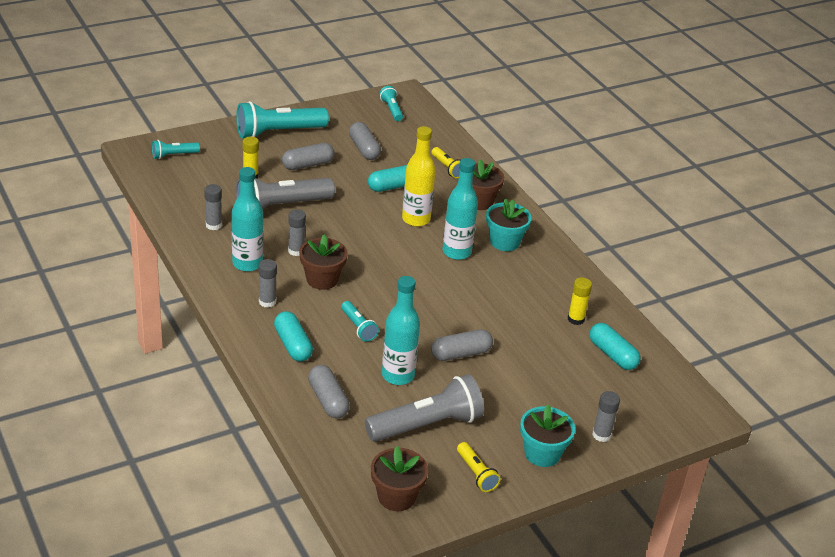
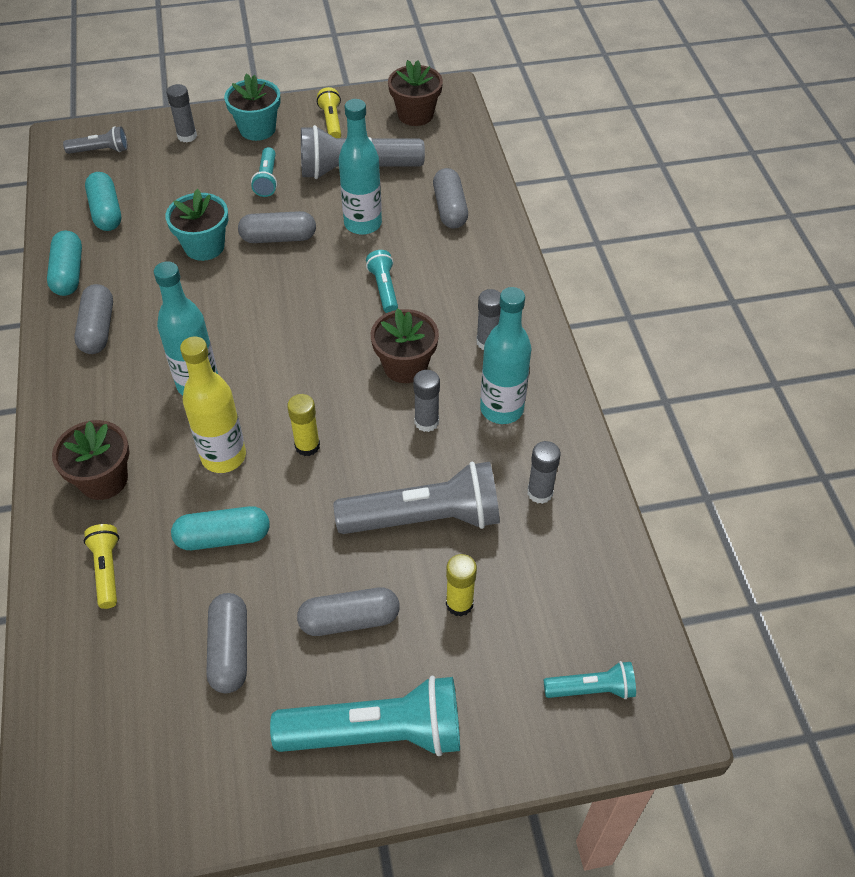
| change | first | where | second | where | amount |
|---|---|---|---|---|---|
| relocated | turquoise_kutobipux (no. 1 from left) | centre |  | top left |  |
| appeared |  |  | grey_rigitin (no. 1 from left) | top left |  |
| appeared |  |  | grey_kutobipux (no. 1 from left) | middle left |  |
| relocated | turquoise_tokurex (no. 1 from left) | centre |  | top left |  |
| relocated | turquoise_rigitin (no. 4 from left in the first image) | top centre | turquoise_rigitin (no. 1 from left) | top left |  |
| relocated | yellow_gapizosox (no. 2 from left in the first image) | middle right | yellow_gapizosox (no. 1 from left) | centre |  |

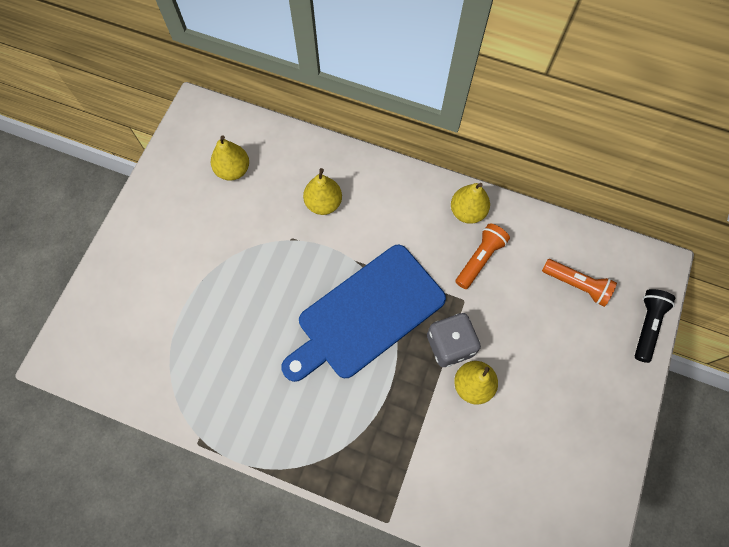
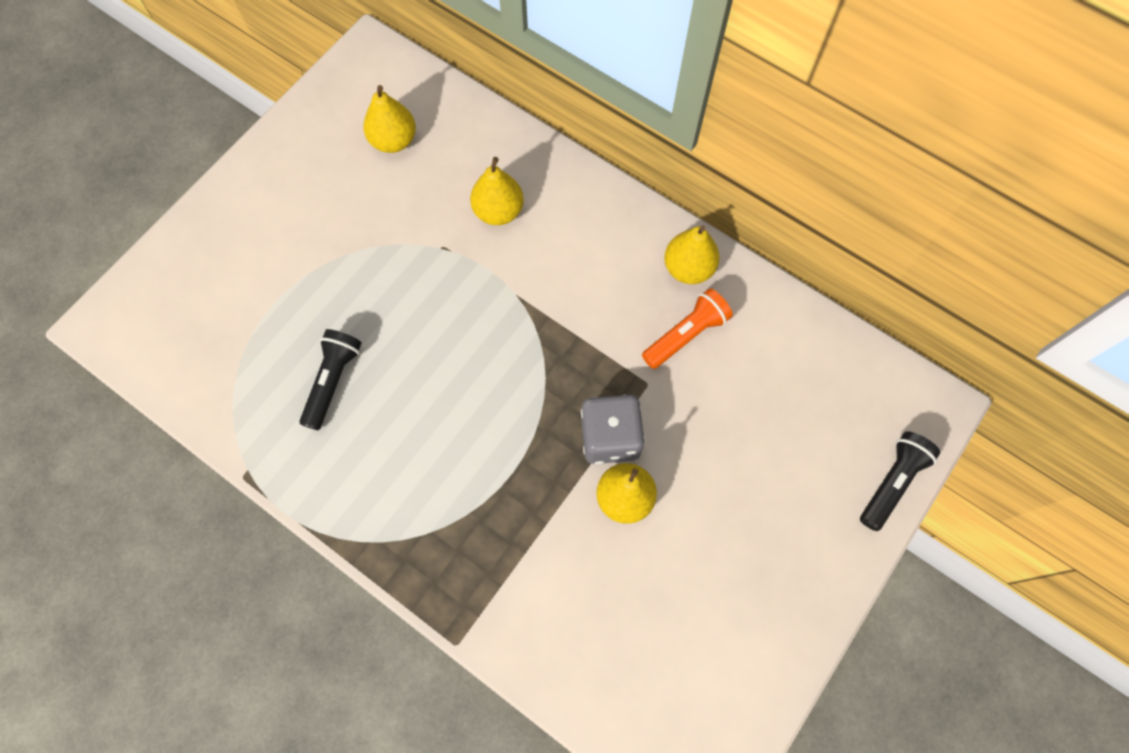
| change | first | where | second | where | amount |
|---|---|---|---|---|---|
| appeared |  |  | black_rigitin (no. 1 from left) | middle left |  |
| missing | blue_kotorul | centre |  |  |  |
| missing | orange_rigitin (no. 2 from left) | middle right |  |  |  |

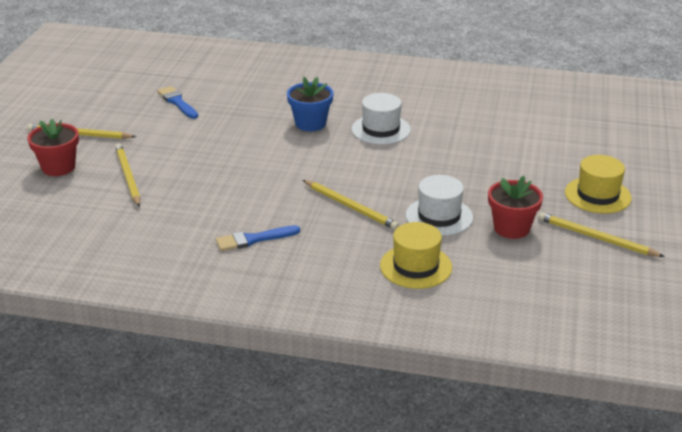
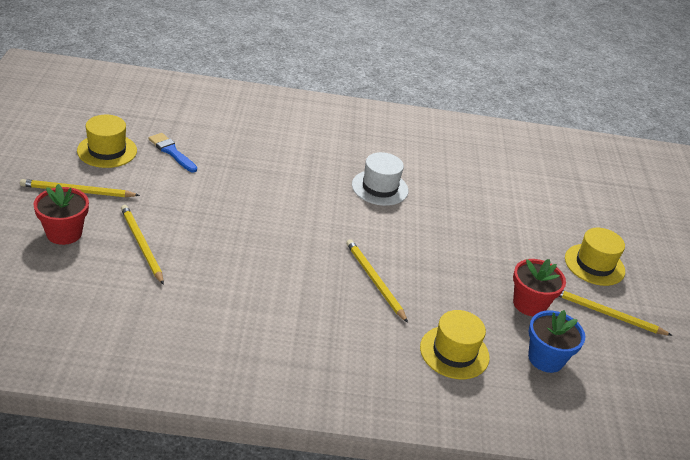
| change | first | where | second | where | amount |
|---|---|---|---|---|---|
| appeared |  |  | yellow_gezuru (no. 1 from left) | top left |  |
| spun | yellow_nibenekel (no. 3 from left) | centre |  | centre | 150 degrees counterclockwise |
| relocated | blue_tokurex | top centre |  | bottom right |  |
| missing | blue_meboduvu (no. 2 from left) | centre |  |  |  |
| missing | white_gezuru (no. 2 from left) | centre |  |  |  |

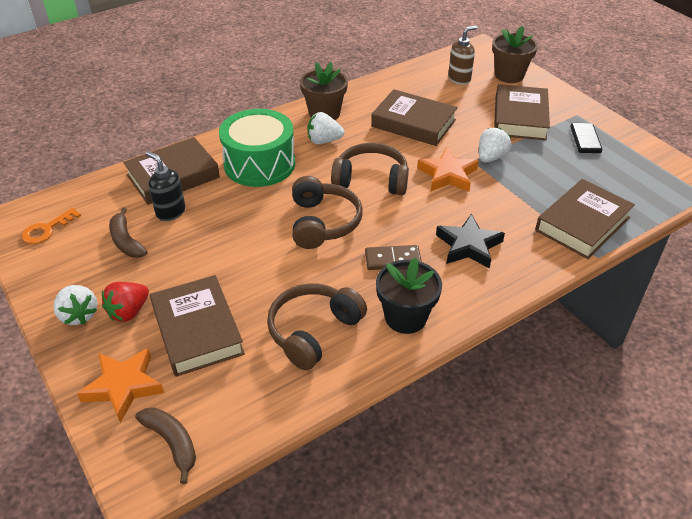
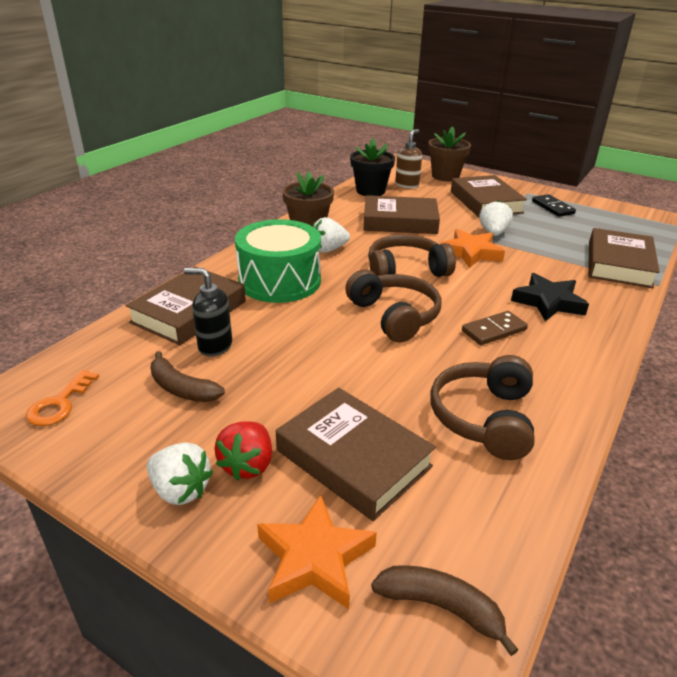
| change | first | where | second | where | amount |
|---|---|---|---|---|---|
| relocated | black_tokurex | centre |  | top centre |  |

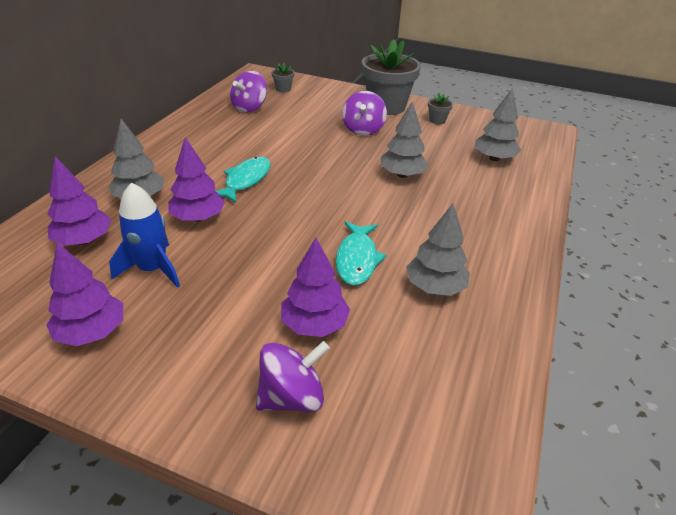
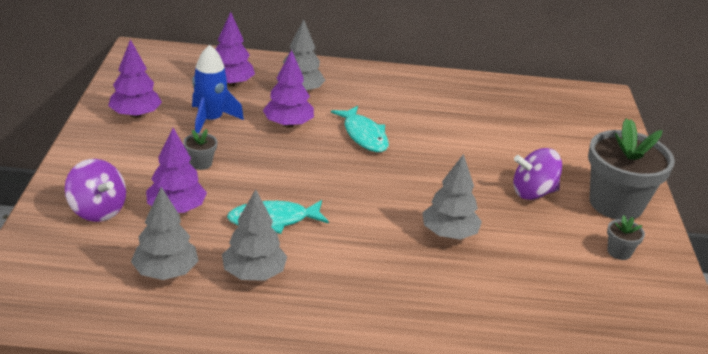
| change | first | where | second | where | amount |
|---|---|---|---|---|---|
| relocated | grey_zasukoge (no. 4 from left in the first image) | top right | grey_zasukoge (no. 1 from left) | middle left |  |
| relocated | grey_tokurex (no. 1 from left) | top centre |  | middle left |  |
| spun | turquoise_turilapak (no. 1 from left in the first image) | centre | turquoise_turilapak (no. 2 from left) | centre | 60 degrees clockwise |
| missing | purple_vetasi (no. 1 from left) | top centre |  |  |  |

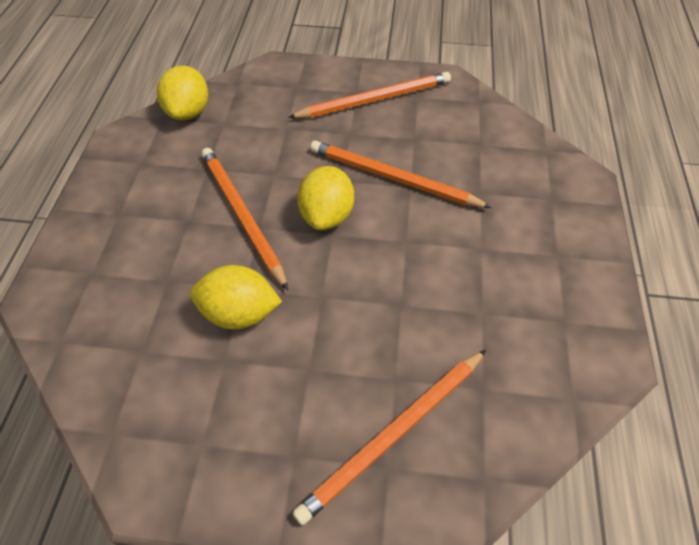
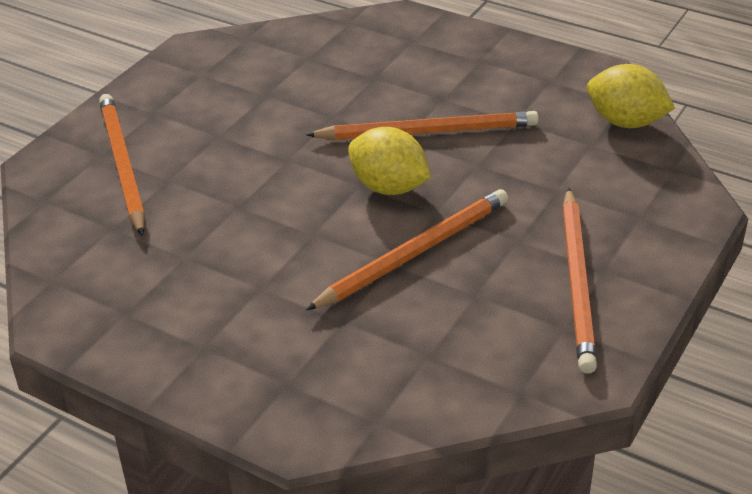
| change | first | where | second | where | amount |
|---|---|---|---|---|---|
| missing | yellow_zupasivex (no. 2 from left) | centre |  |  |  |

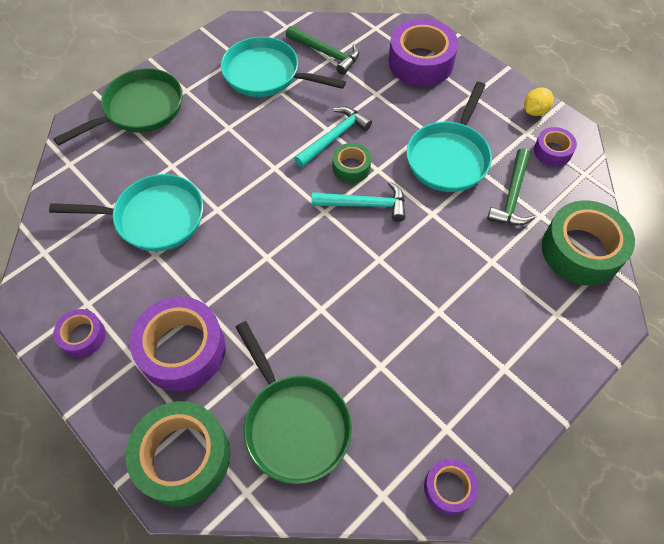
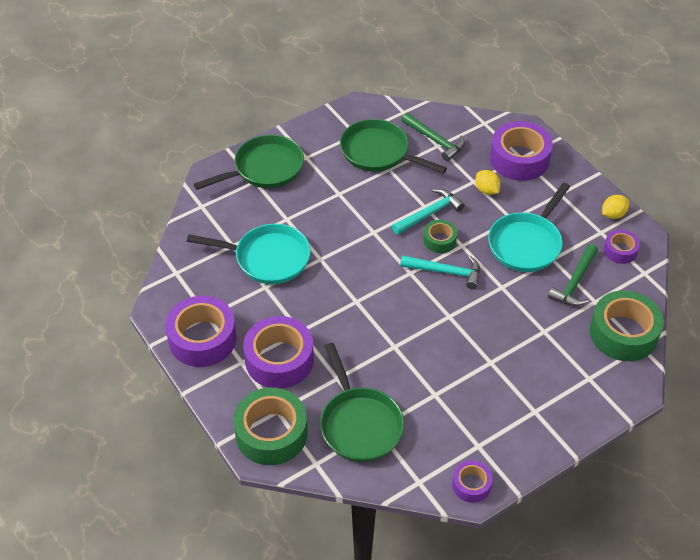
| change | first | where | second | where | amount |
|---|---|---|---|---|---|
| size | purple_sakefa (no. 1 from left) | middle left |  | middle left | x1.91 |
| colour | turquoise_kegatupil (no. 2 from left) | top centre | green_kegatupil (no. 3 from left) | top centre |  |
| appeared |  |  | yellow_zupasivex (no. 1 from left) | top right |  |

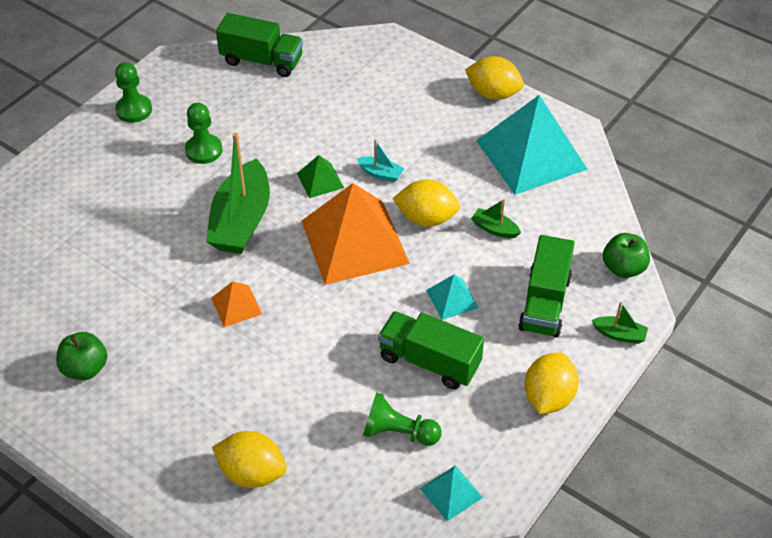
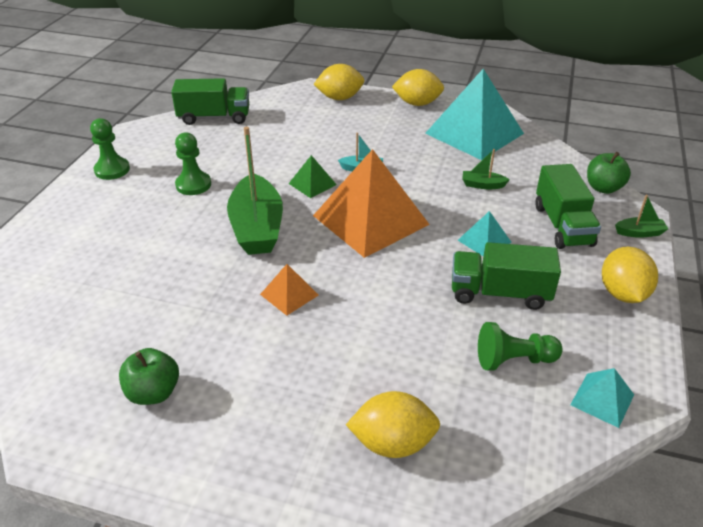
| change | first | where | second | where | amount |
|---|---|---|---|---|---|
| relocated | yellow_zupasivex (no. 2 from left in the first image) | centre | yellow_zupasivex (no. 1 from left) | top centre |  |

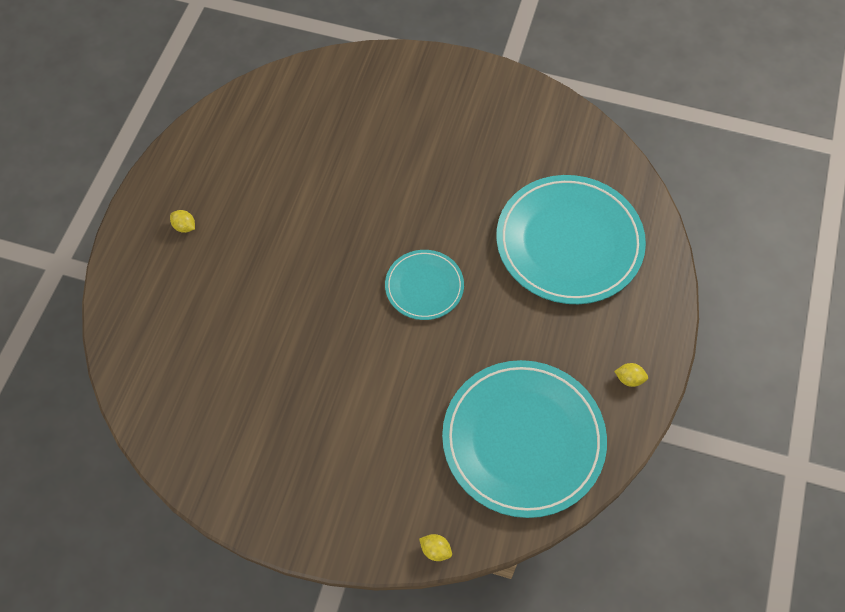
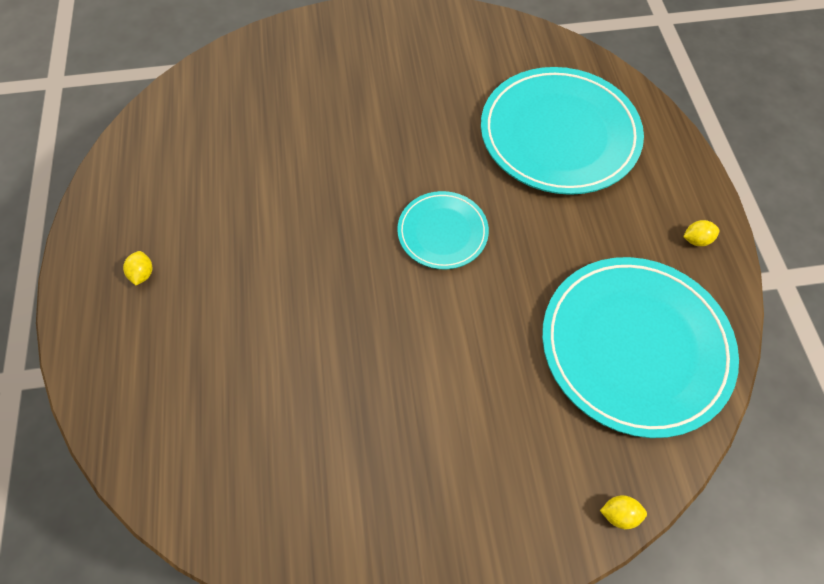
| change | first | where | second | where | amount |
|---|---|---|---|---|---|
| spun | yellow_zupasivex (no. 1 from left) | middle left |  | middle left | 75 degrees clockwise |

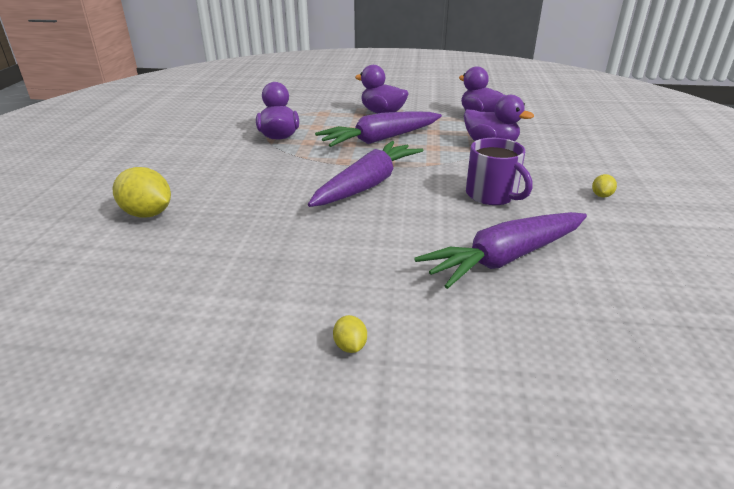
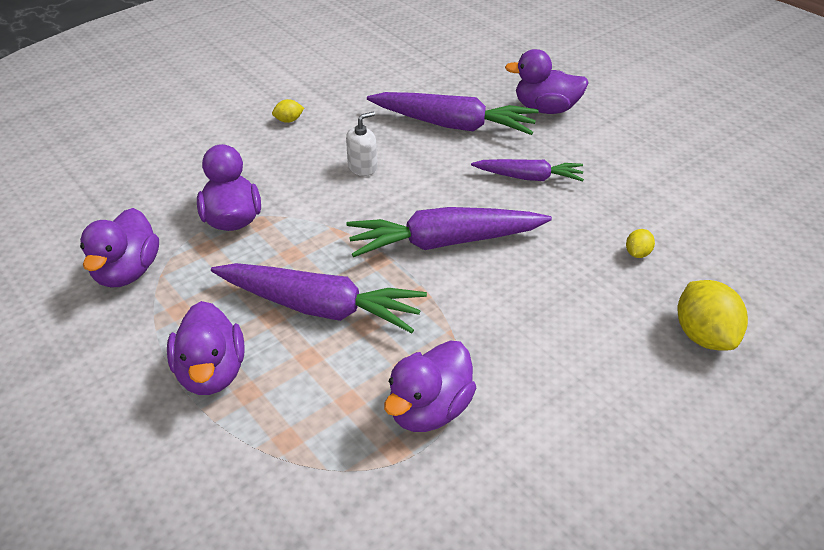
| change | first | where | second | where | amount |
|---|---|---|---|---|---|
| exchanged | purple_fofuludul | middle right | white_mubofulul | top centre |  |
| appeared |  |  | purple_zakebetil (no. 4 from left) | top centre |  |
| appeared |  |  | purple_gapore (no. 5 from left) | top centre |  |
| relocated | yellow_zupasivex (no. 2 from left) | bottom centre |  | middle right |  |

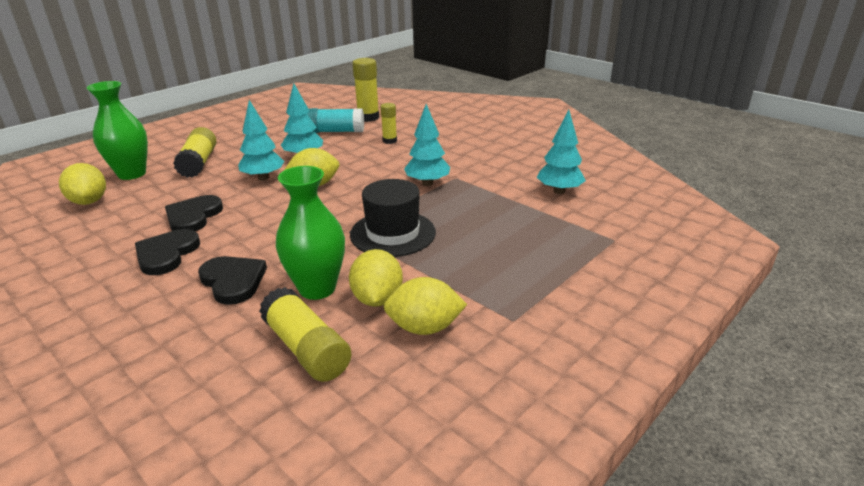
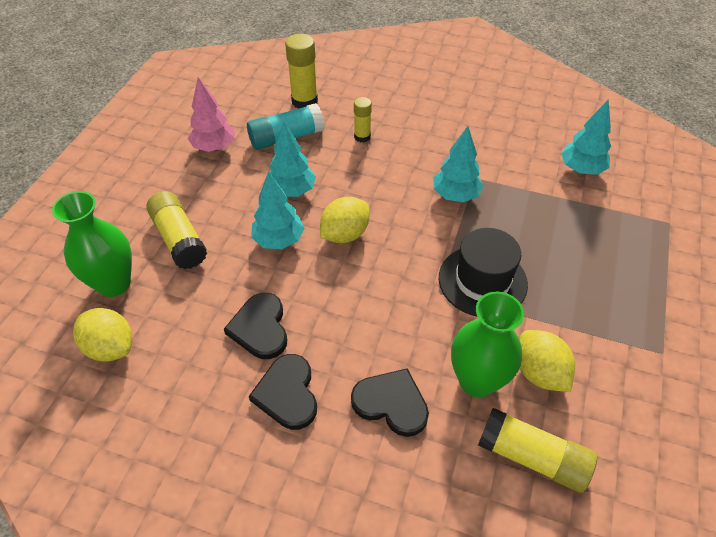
| change | first | where | second | where | amount |
|---|---|---|---|---|---|
| appeared |  |  | pink_zasukoge | top left |  |
| missing | yellow_zupasivex (no. 4 from left) | centre |  |  |  |

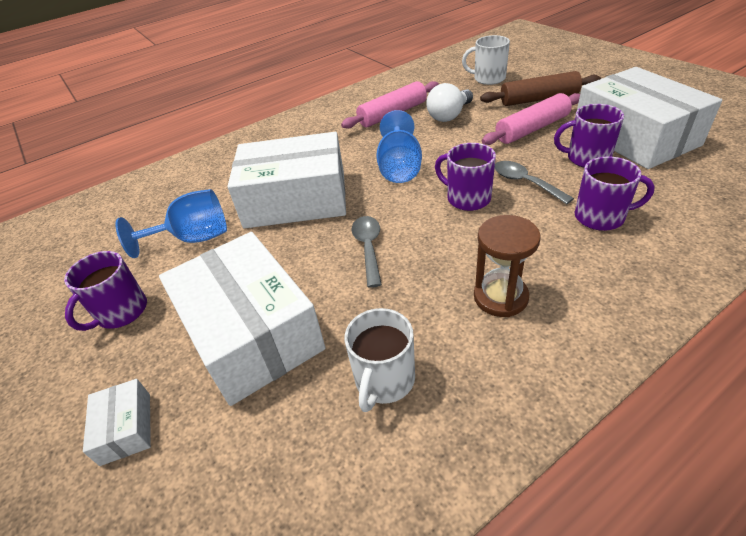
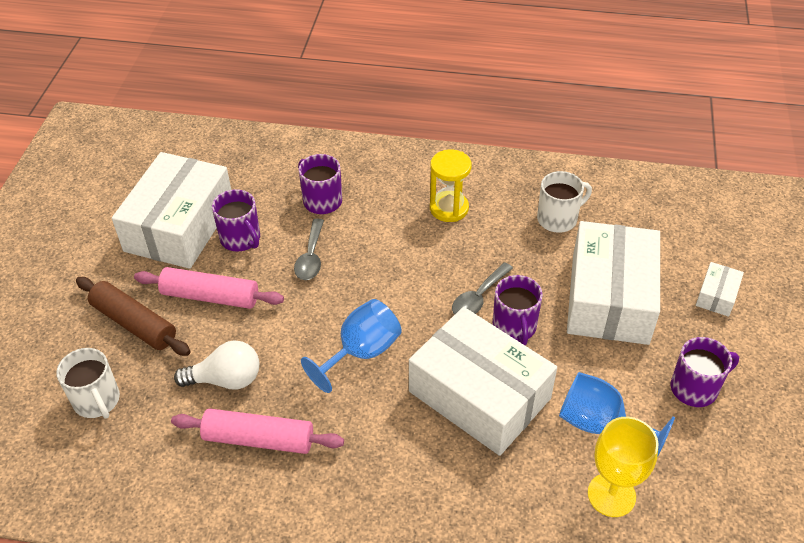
| change | first | where | second | where | amount |
|---|---|---|---|---|---|
| colour | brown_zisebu | middle right | yellow_zisebu | centre |  |
| relocated | purple_fofuludul (no. 2 from left in the first image) | top centre | purple_fofuludul (no. 3 from left) | centre |  |
| appeared |  |  | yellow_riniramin | bottom right |  |

